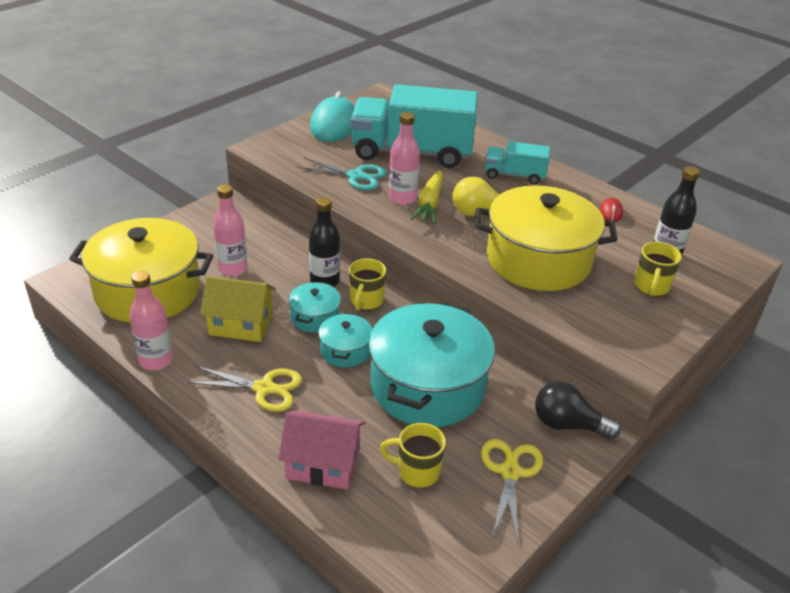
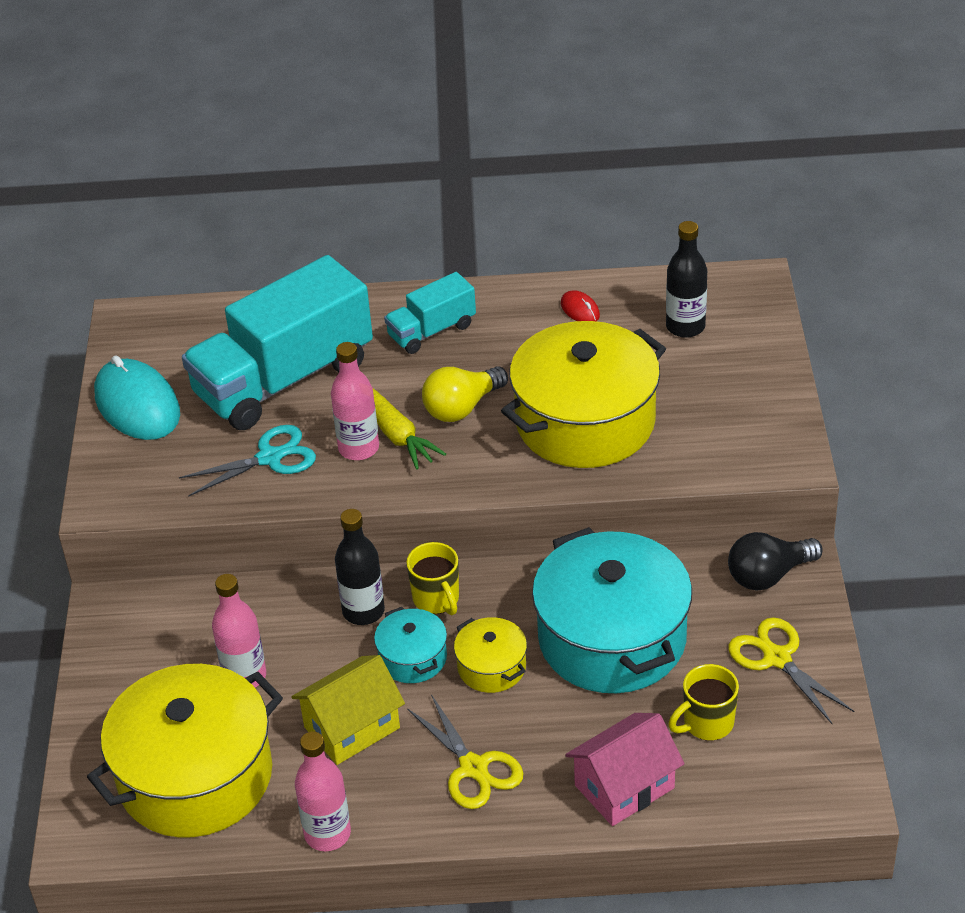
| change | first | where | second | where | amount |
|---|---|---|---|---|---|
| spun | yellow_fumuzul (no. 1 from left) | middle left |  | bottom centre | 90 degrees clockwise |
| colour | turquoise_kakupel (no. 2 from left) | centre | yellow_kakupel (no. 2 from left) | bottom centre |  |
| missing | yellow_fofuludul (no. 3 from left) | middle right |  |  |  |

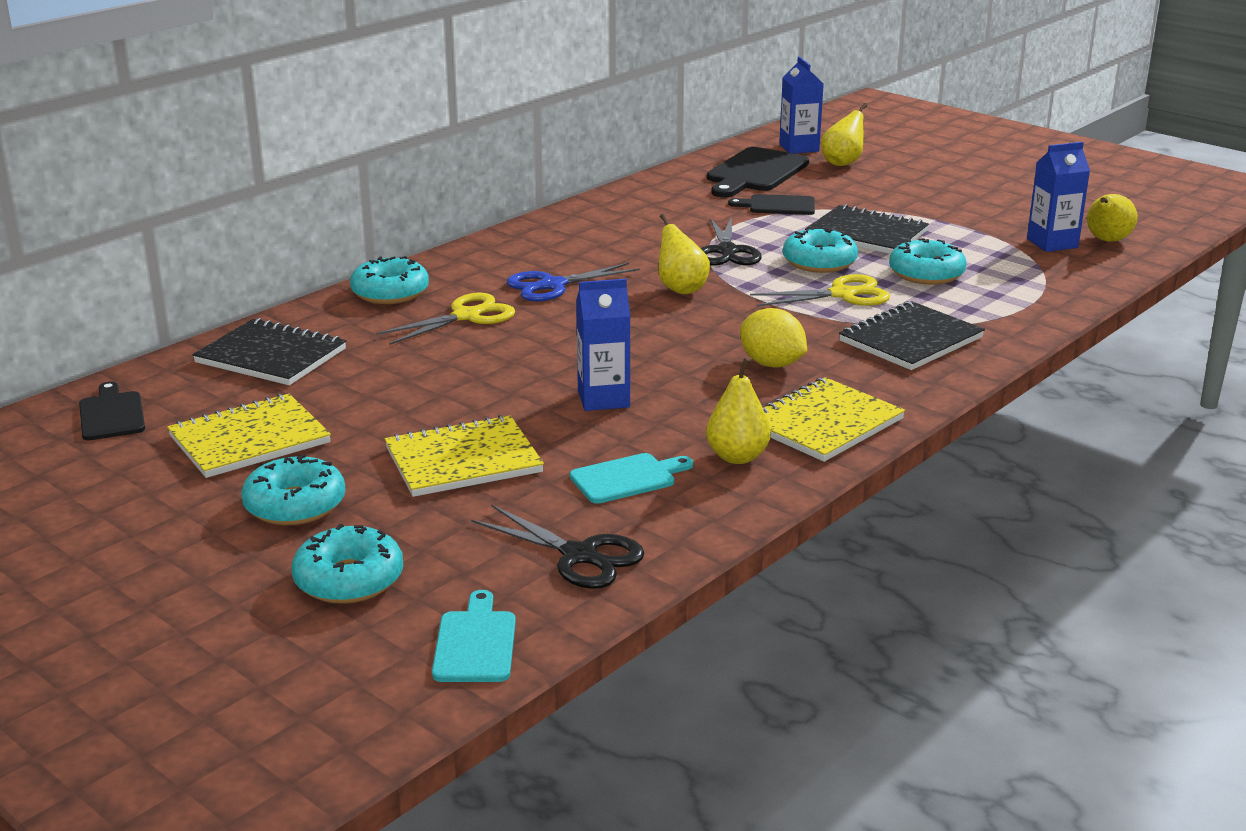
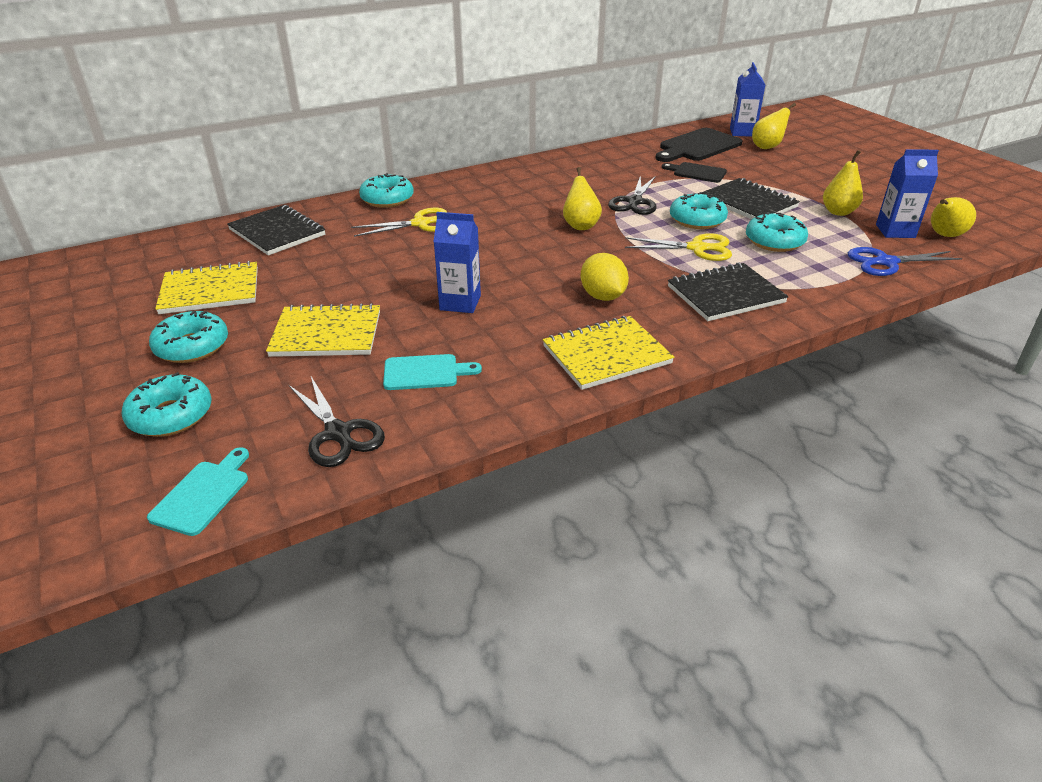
| change | first | where | second | where | amount |
|---|---|---|---|---|---|
| relocated | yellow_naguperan (no. 2 from left in the first image) | centre | yellow_naguperan (no. 3 from left) | top right |  |
| relocated | blue_fumuzul | centre |  | middle right |  |
| missing | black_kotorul (no. 1 from left) | middle left |  |  |  |

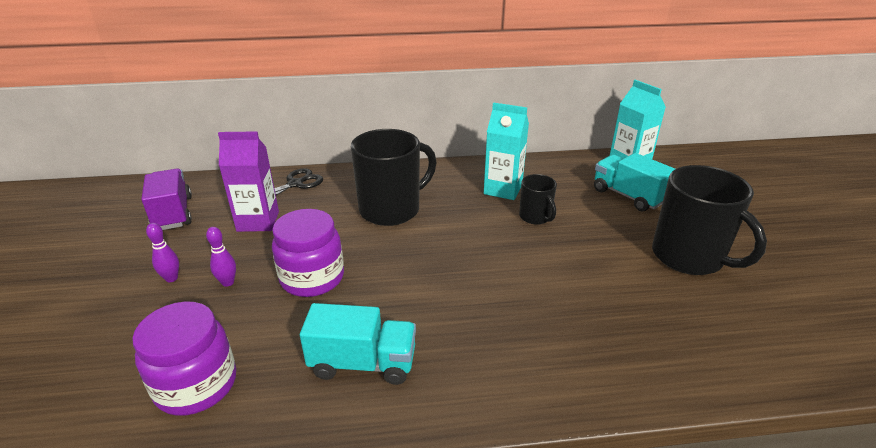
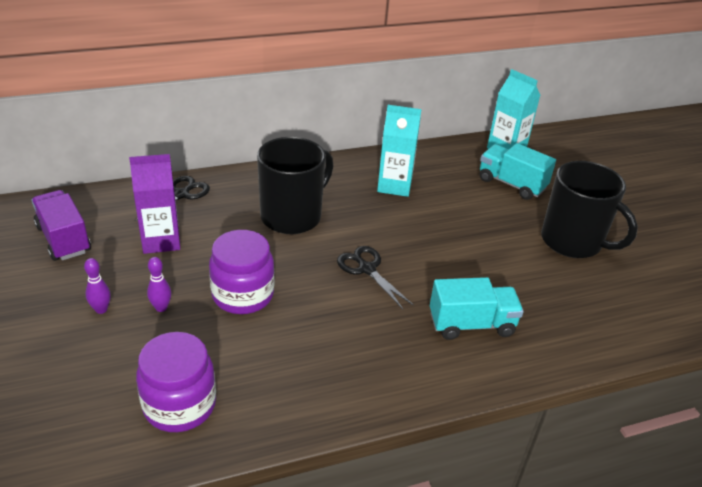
| change | first | where | second | where | amount |
|---|---|---|---|---|---|
| appeared |  |  | black_fumuzul (no. 2 from left) | centre |  |
| relocated | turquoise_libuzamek (no. 1 from left) | bottom centre |  | middle right |  |
| missing | black_fofuludul (no. 2 from left) | centre |  |  |  |

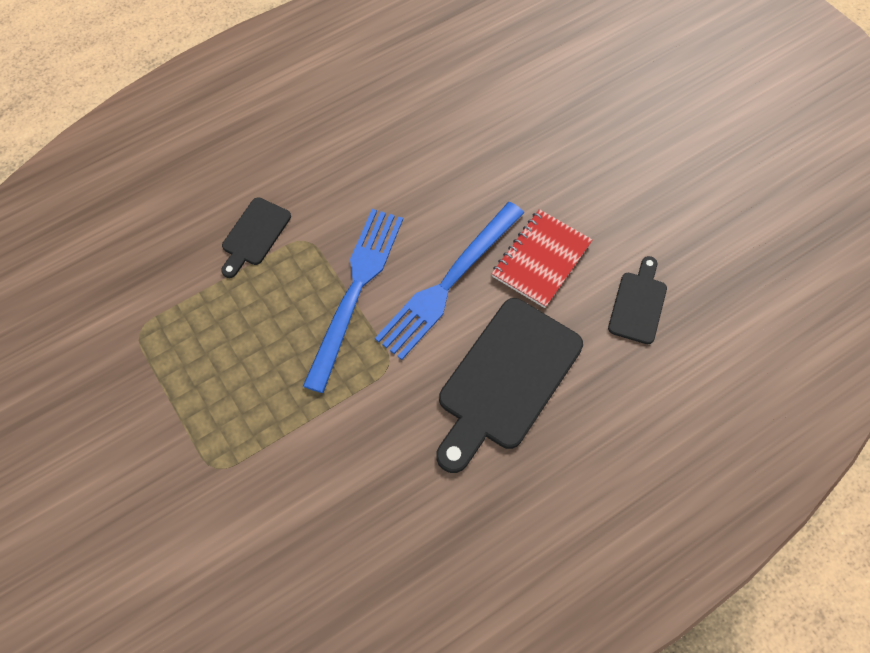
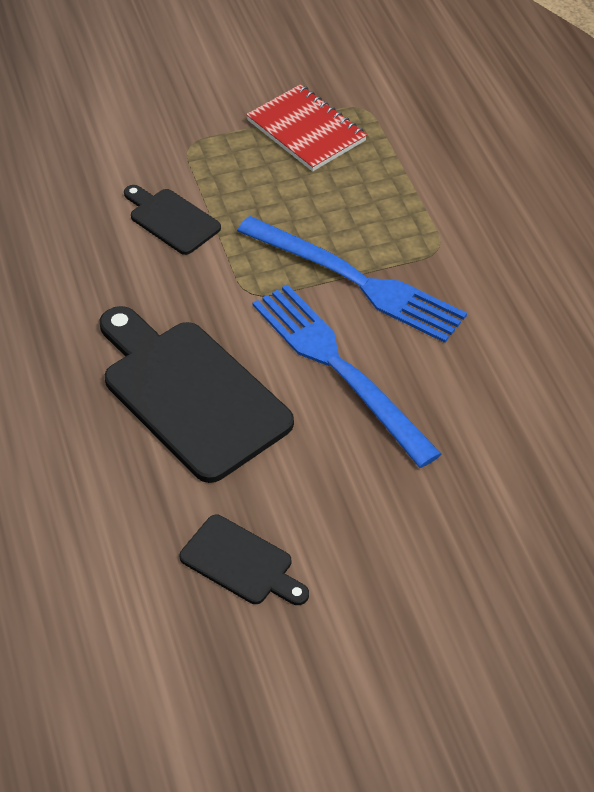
| change | first | where | second | where | amount |
|---|---|---|---|---|---|
| relocated | black_kotorul (no. 1 from left) | middle left |  | top left |  |
| relocated | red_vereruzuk | centre |  | top centre |  |

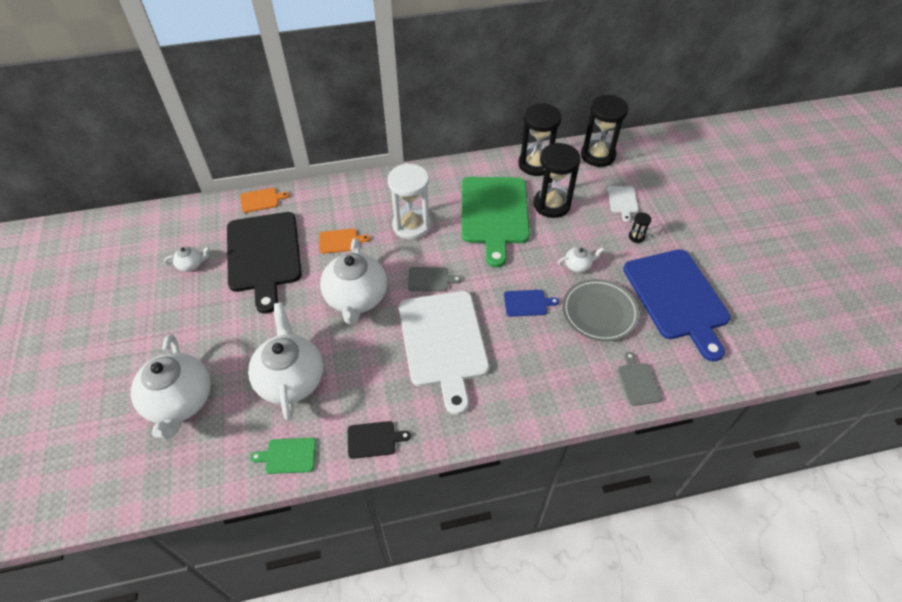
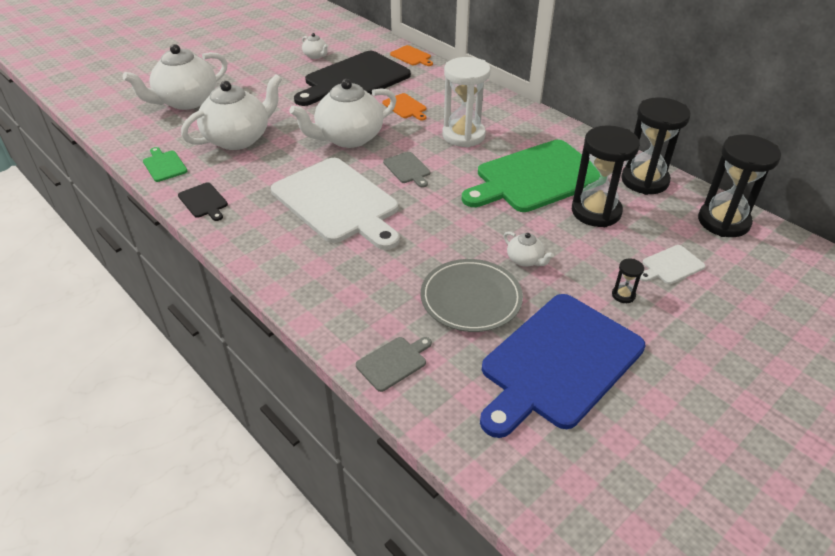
| change | first | where | second | where | amount |
|---|---|---|---|---|---|
| spun | white_kotorul (no. 1 from left) | centre |  | centre | 90 degrees counterclockwise |
| missing | blue_kotorul (no. 1 from left) | centre |  |  |  |

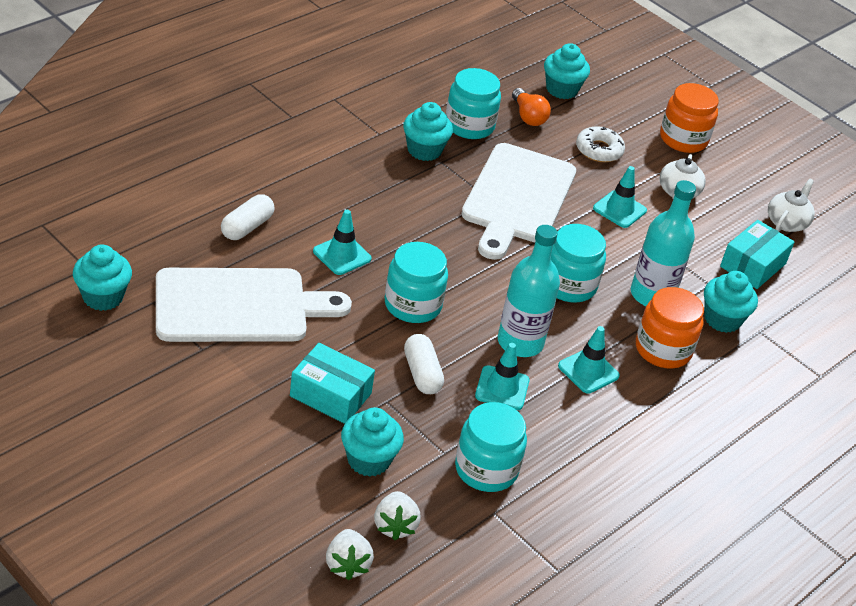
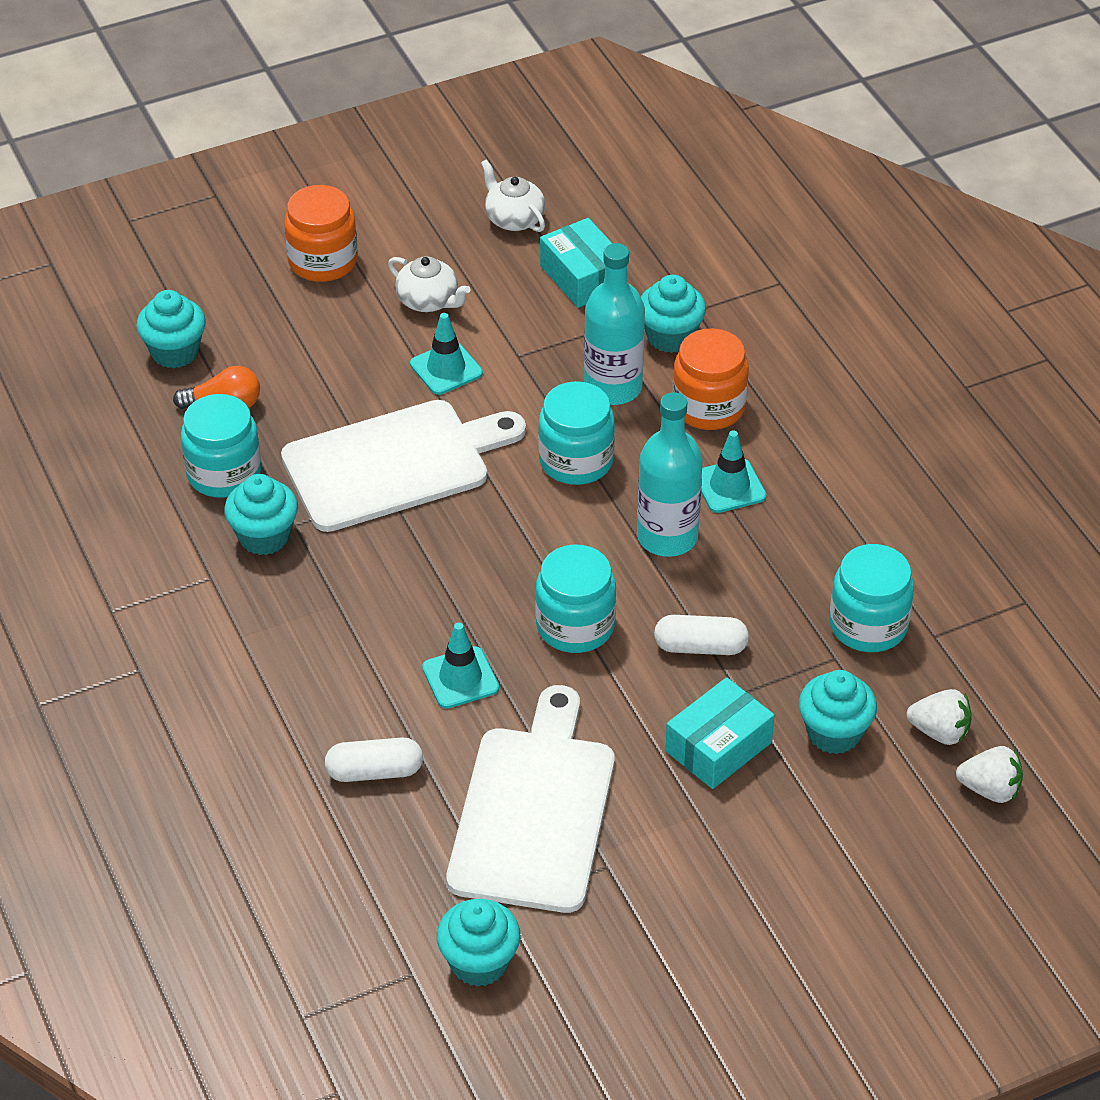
| change | first | where | second | where | amount |
|---|---|---|---|---|---|
| spun | white_kotorul (no. 2 from left in the first image) | top centre | white_kotorul (no. 1 from left) | centre | 60 degrees counterclockwise |
| spun | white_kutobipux (no. 1 from left) | middle left |  | bottom centre | 60 degrees counterclockwise |
| missing | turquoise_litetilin (no. 2 from left) | centre |  |  |  |
| missing | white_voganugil | top right |  |  |  |

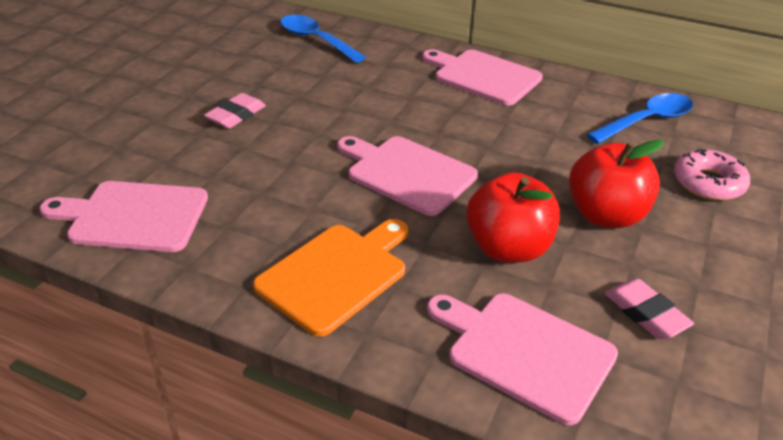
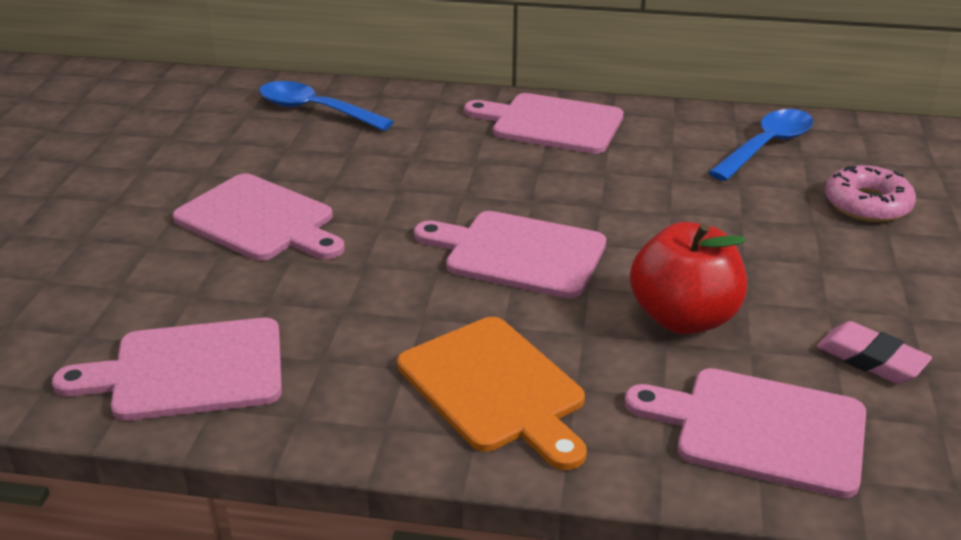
| change | first | where | second | where | amount |
|---|---|---|---|---|---|
| exchanged | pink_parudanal (no. 1 from left) | top left | pink_kotorul (no. 2 from left) | middle left |  |
| spun | orange_kotorul | centre |  | bottom centre | 120 degrees clockwise |
| missing | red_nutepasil (no. 2 from left) | middle right |  |  |  |

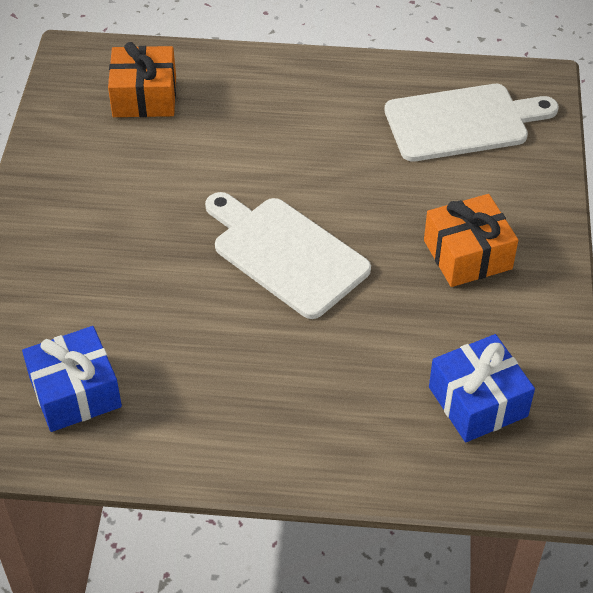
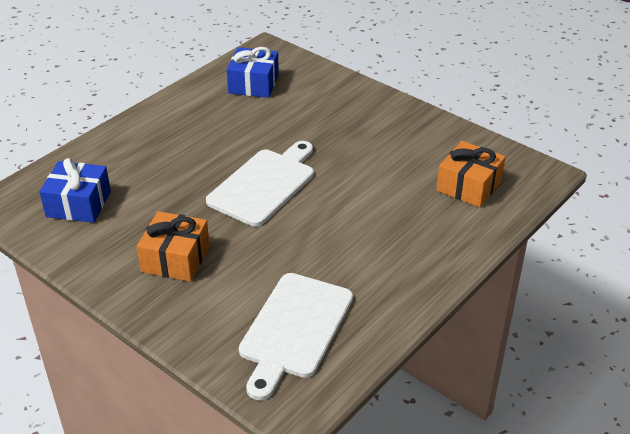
| change | first | where | second | where | amount |
|---|---|---|---|---|---|
| spun | white_kotorul (no. 1 from left) | centre |  | centre | 45 degrees counterclockwise |

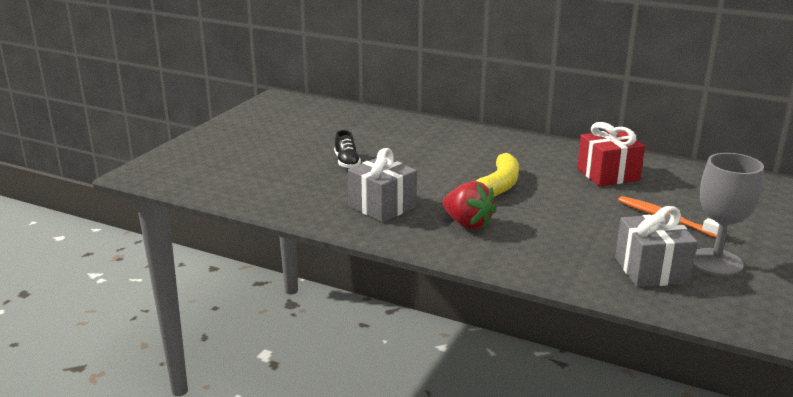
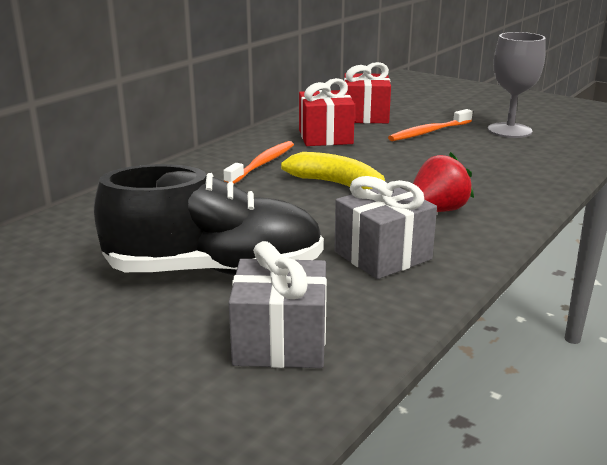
| change | first | where | second | where | amount |
|---|---|---|---|---|---|
| size | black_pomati | centre |  | centre | x2.44 |
| appeared |  |  | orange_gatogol (no. 1 from left) | centre |  |
| relocated | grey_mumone (no. 2 from left in the first image) | middle right | grey_mumone (no. 1 from left) | centre |  |
| appeared |  |  | red_mumone (no. 2 from left) | top centre |  |

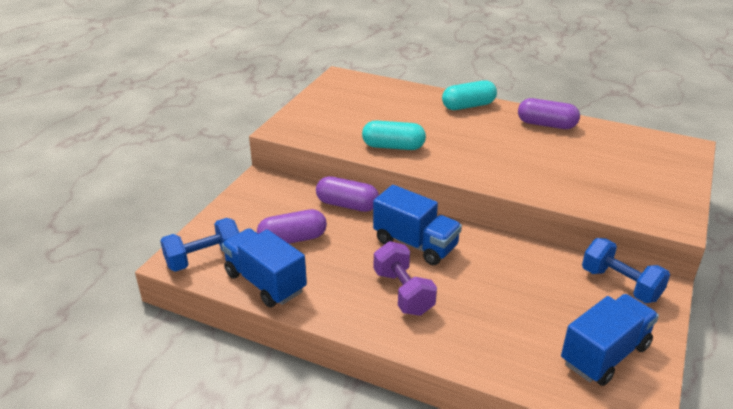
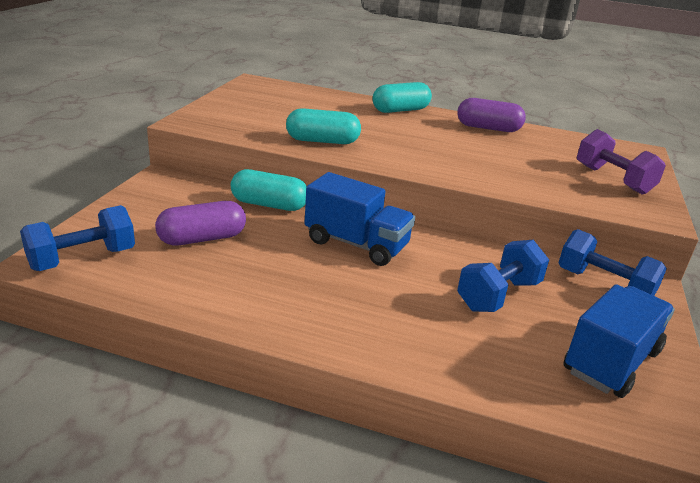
| change | first | where | second | where | amount |
|---|---|---|---|---|---|
| colour | purple_kutobipux (no. 2 from left) | centre | turquoise_kutobipux (no. 1 from left) | centre |  |
| appeared |  |  | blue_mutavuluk (no. 2 from left) | middle right |  |
| relocated | purple_mutavuluk | bottom centre |  | middle right |  |
| missing | blue_libuzamek (no. 1 from left) | centre |  |  |  |

